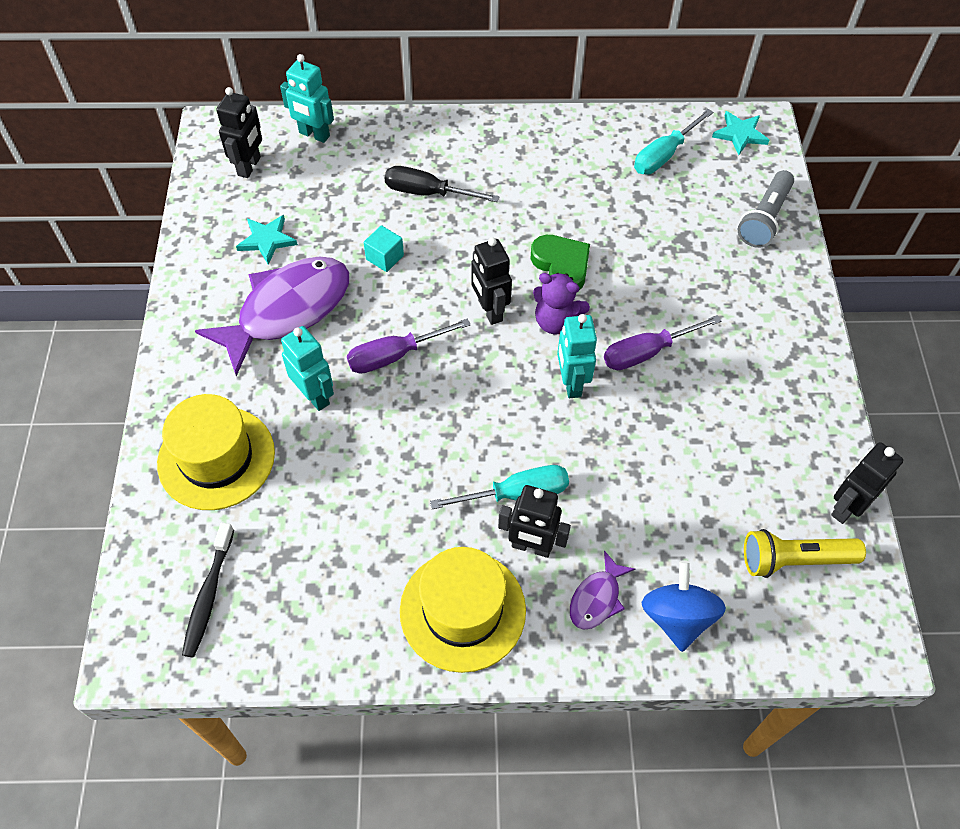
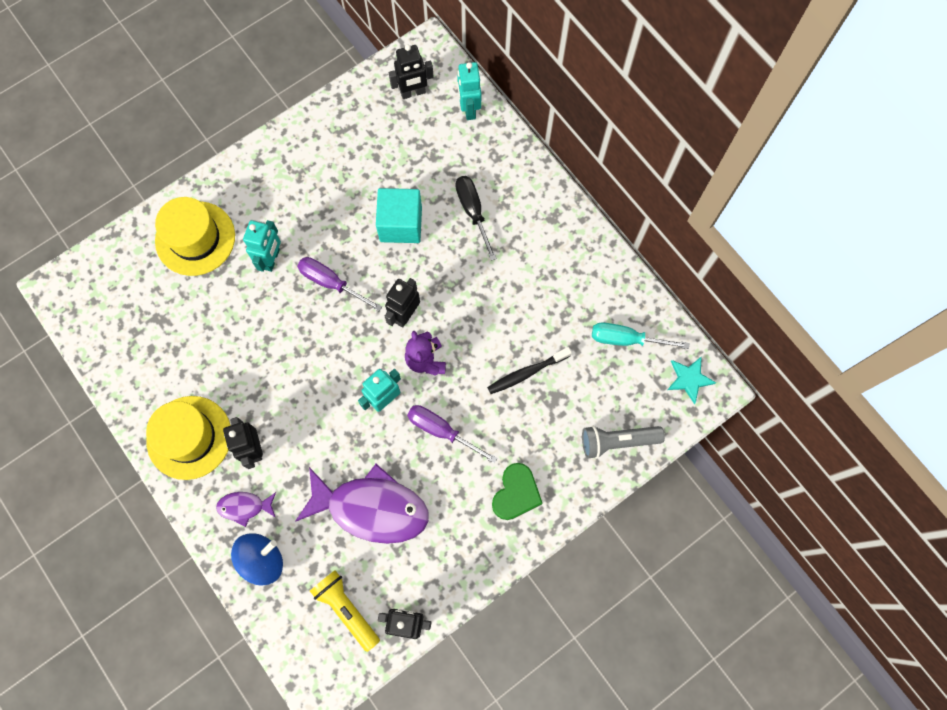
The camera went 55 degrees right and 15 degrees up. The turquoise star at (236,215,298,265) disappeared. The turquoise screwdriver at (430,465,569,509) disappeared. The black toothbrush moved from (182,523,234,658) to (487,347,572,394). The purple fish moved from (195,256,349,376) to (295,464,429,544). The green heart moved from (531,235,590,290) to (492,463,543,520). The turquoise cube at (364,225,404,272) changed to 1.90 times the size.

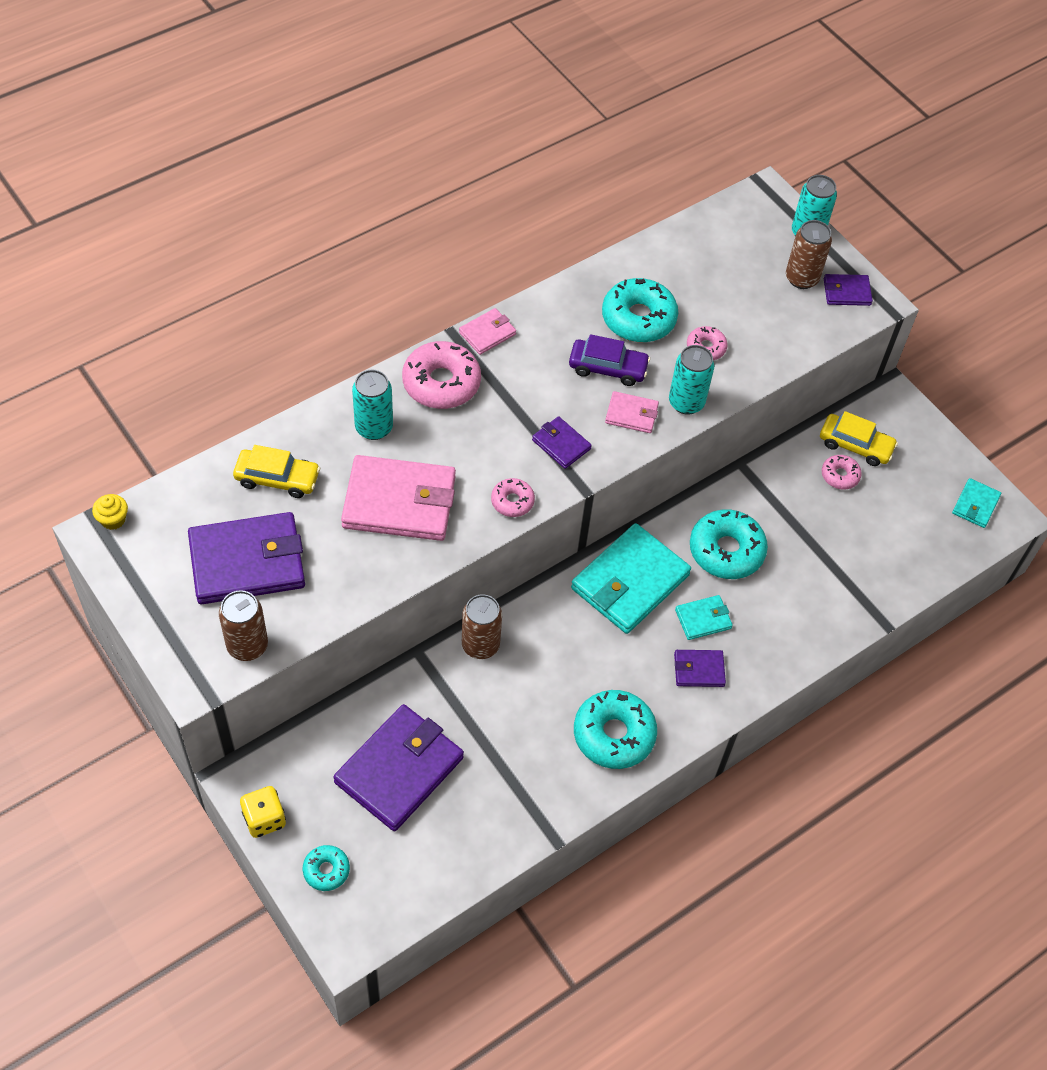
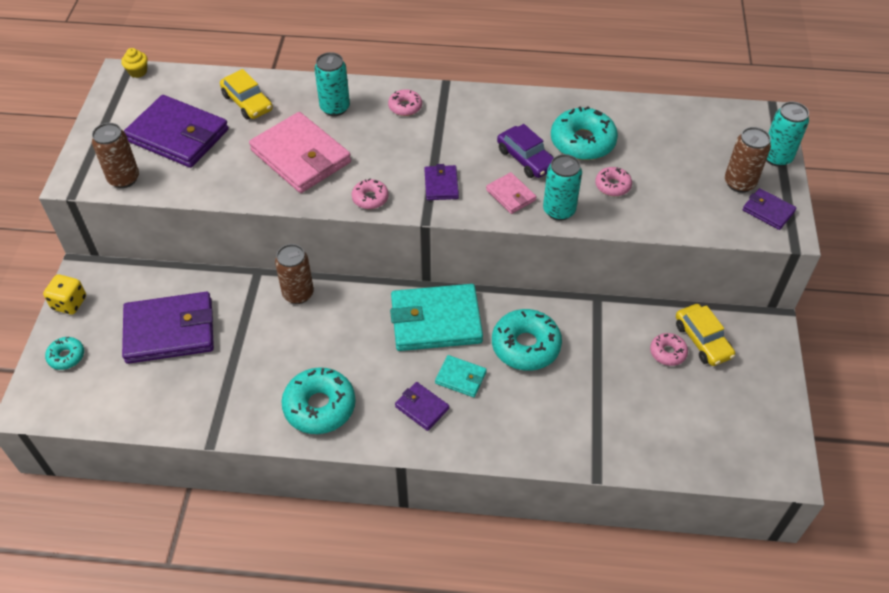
The camera went 45 degrees right and 5 degrees down. The pink wallet at (459,308,516,355) disappeared. The turquoise wallet at (952,478,1001,528) disappeared. The pink donut at (402,341,481,409) changed to 0.53 times the size.

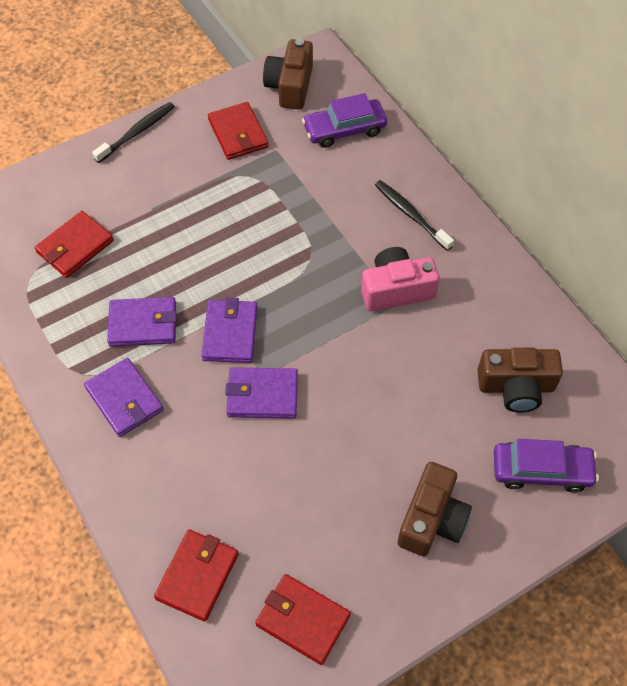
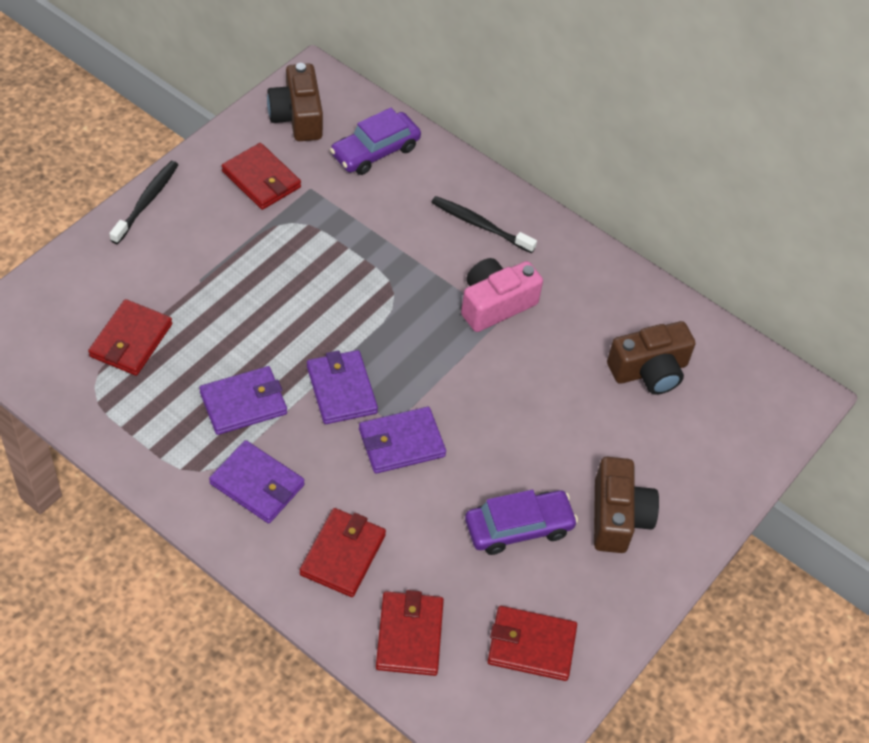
The camera went 25 degrees left and 5 degrees down. The red wallet at (300,508,386,597) appeared. The purple car moved from (494,439,599,493) to (465,490,578,555).

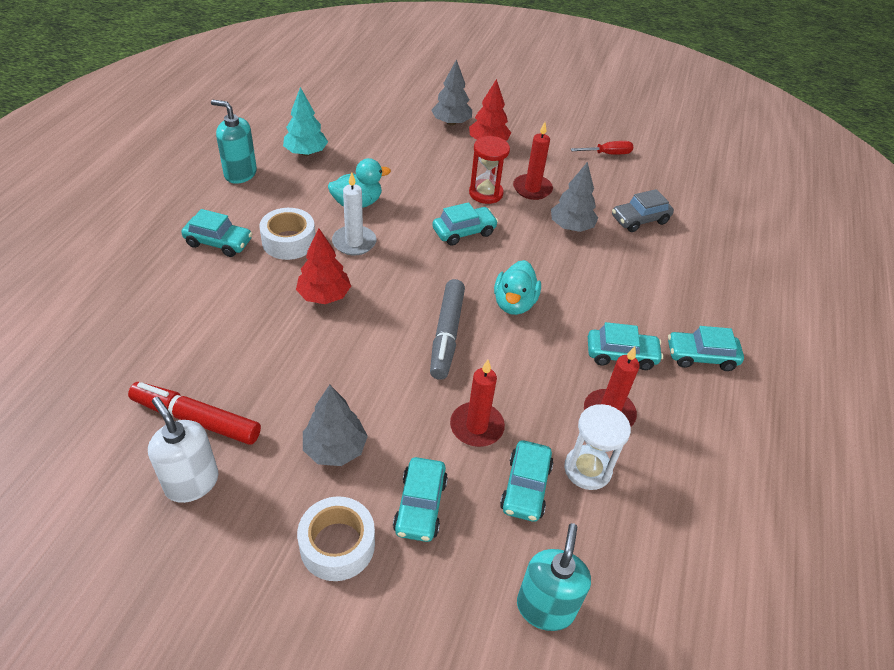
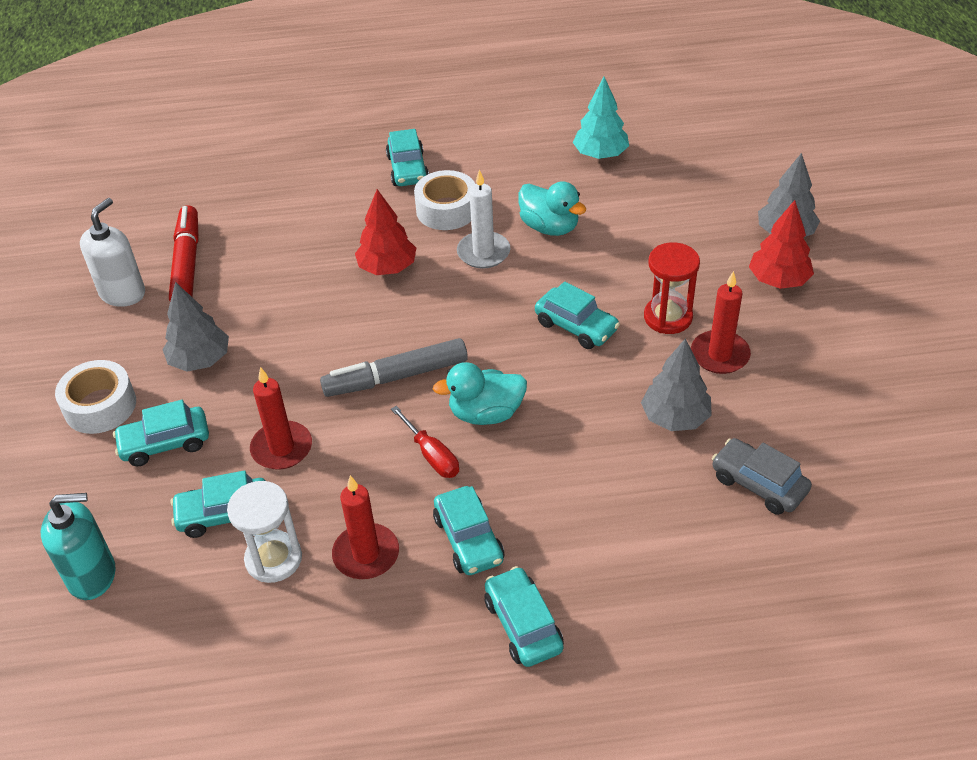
The camera went 70 degrees right and 0 degrees up. The turquoise soap dispenser at (211,100,257,184) disappeared. The red screwdriver moved from (571,141,633,155) to (391,406,459,478).

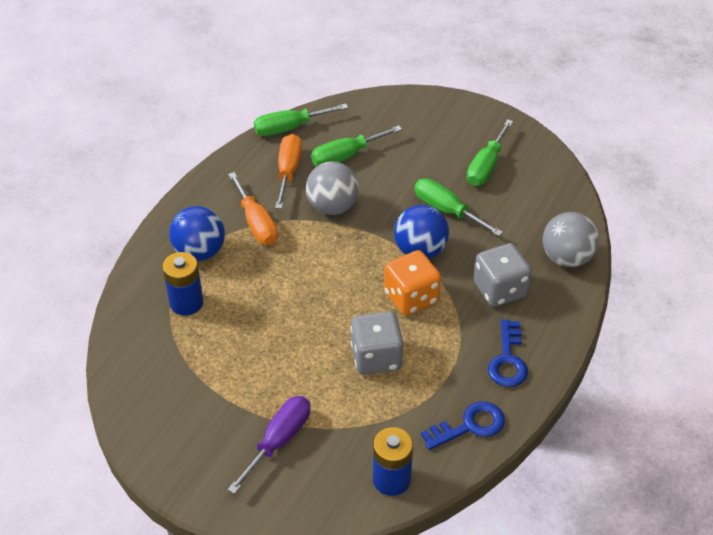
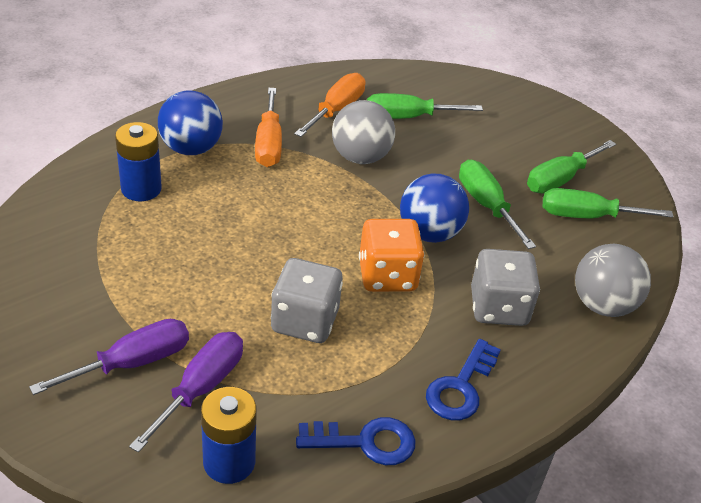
The camera went 20 degrees right and 5 degrees down. The purple screwdriver at (129,332,243,453) appeared. The green screwdriver moved from (254,104,348,136) to (543,188,674,219).

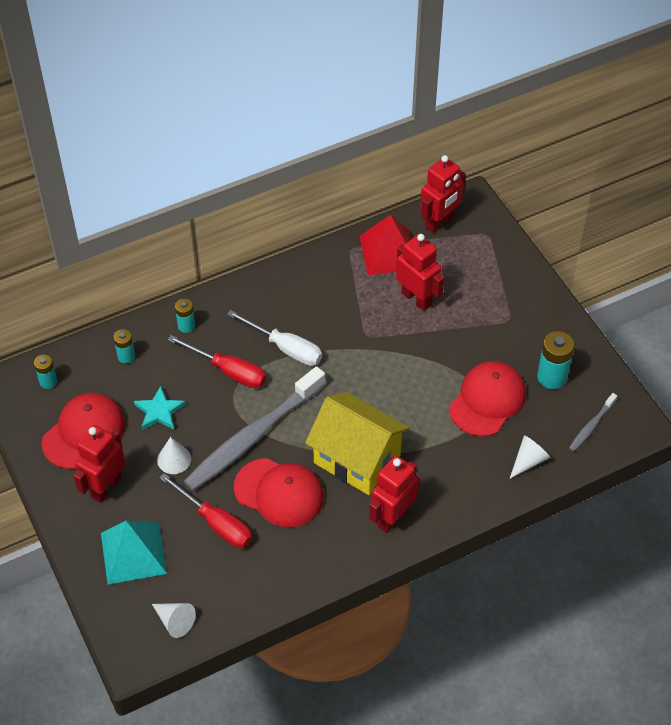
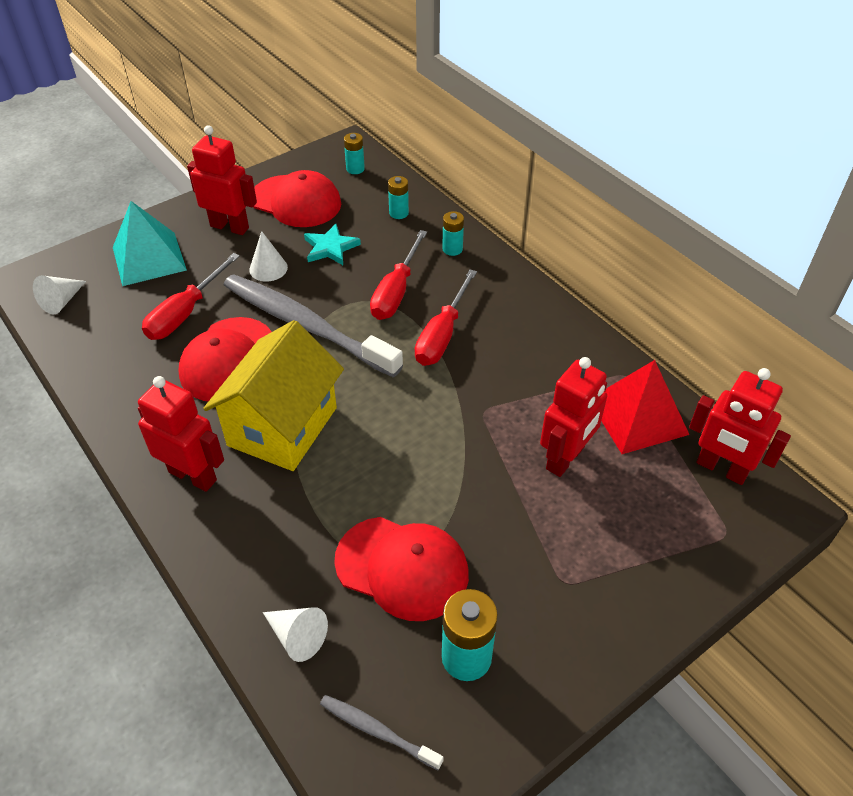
The camera went 80 degrees right and 5 degrees down. The white screwdriver at (227,310,322,366) became the red screwdriver at (415,269,477,366).

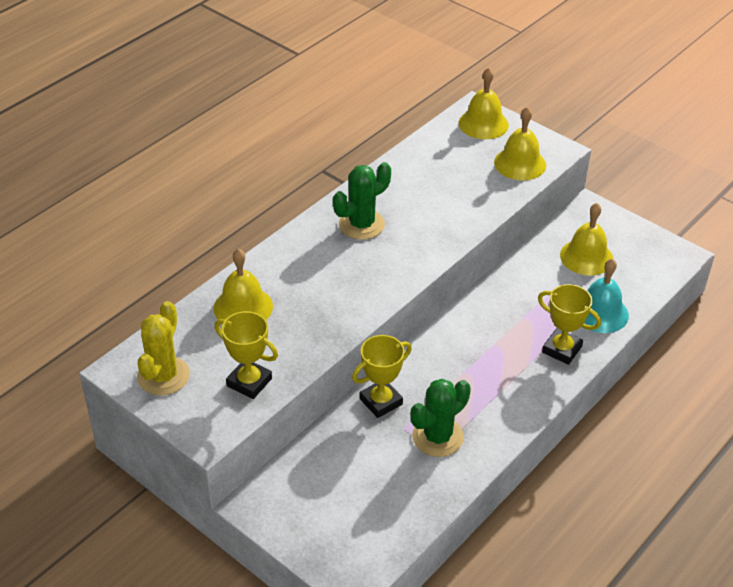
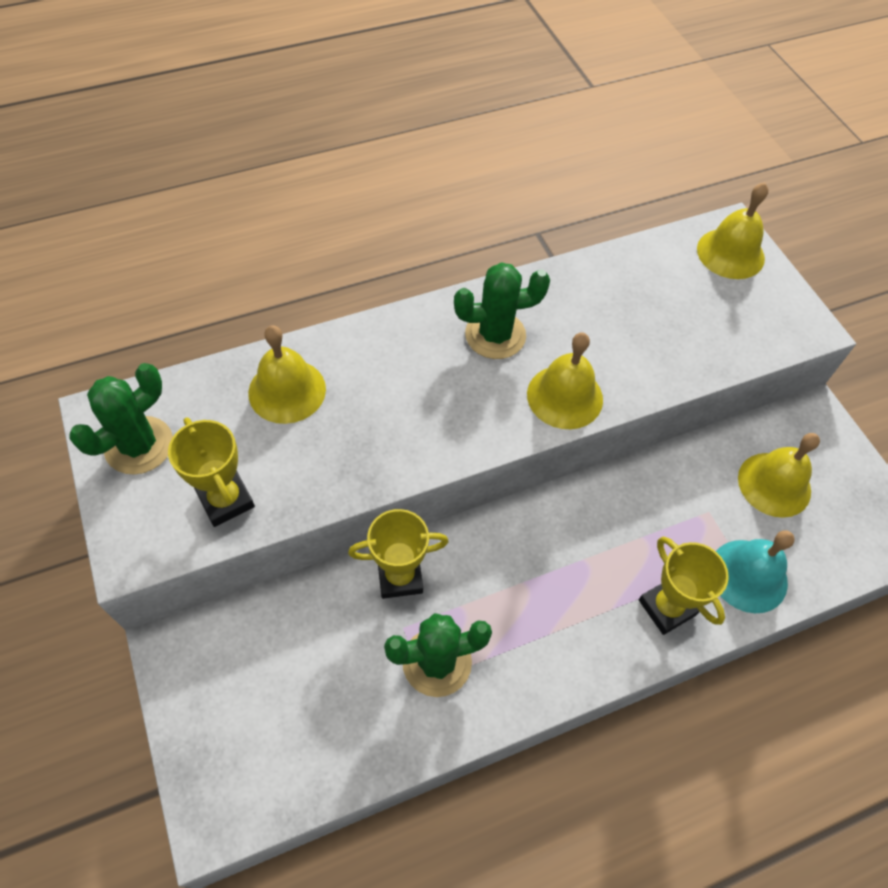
The camera went 25 degrees right and 15 degrees up. The yellow bell moved from (494,106,546,180) to (527,332,603,429). The yellow cactus at (137,301,190,396) became the green cactus at (70,363,173,475).

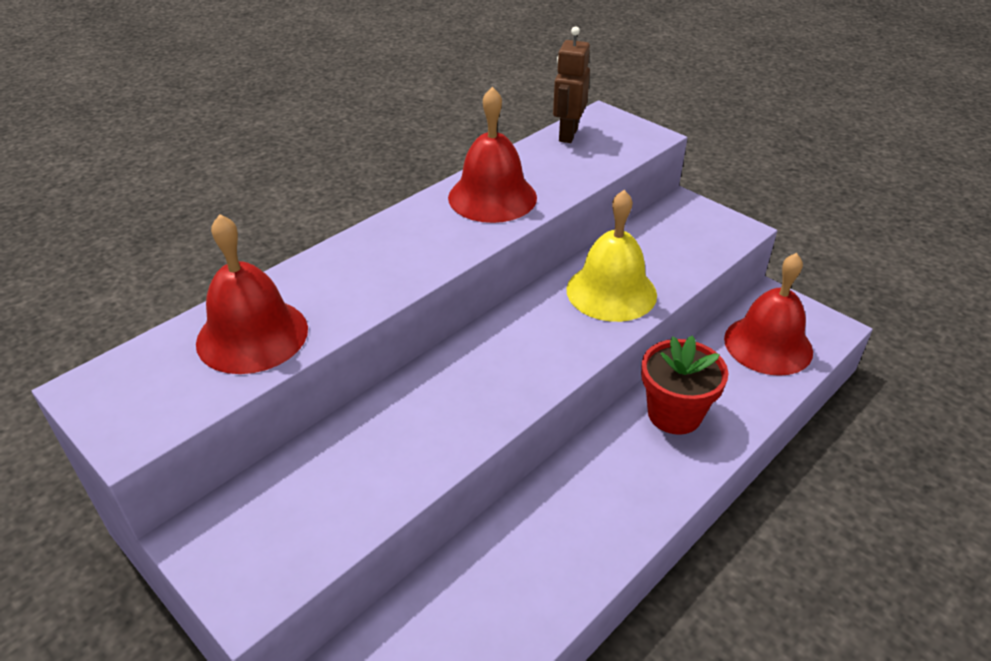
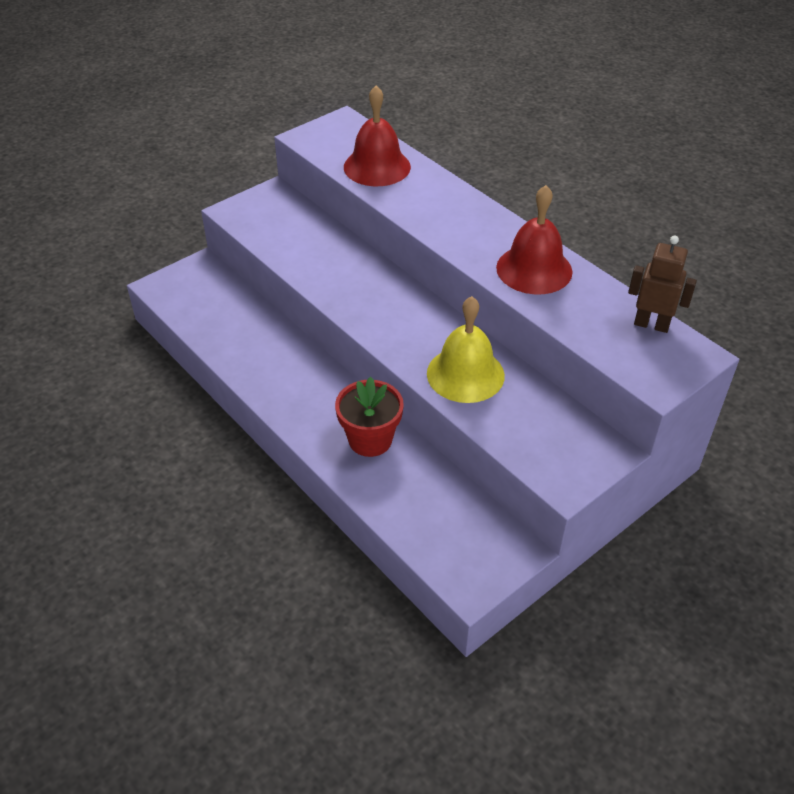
The camera went 95 degrees right and 5 degrees up. The red bell at (724,253,813,376) disappeared.

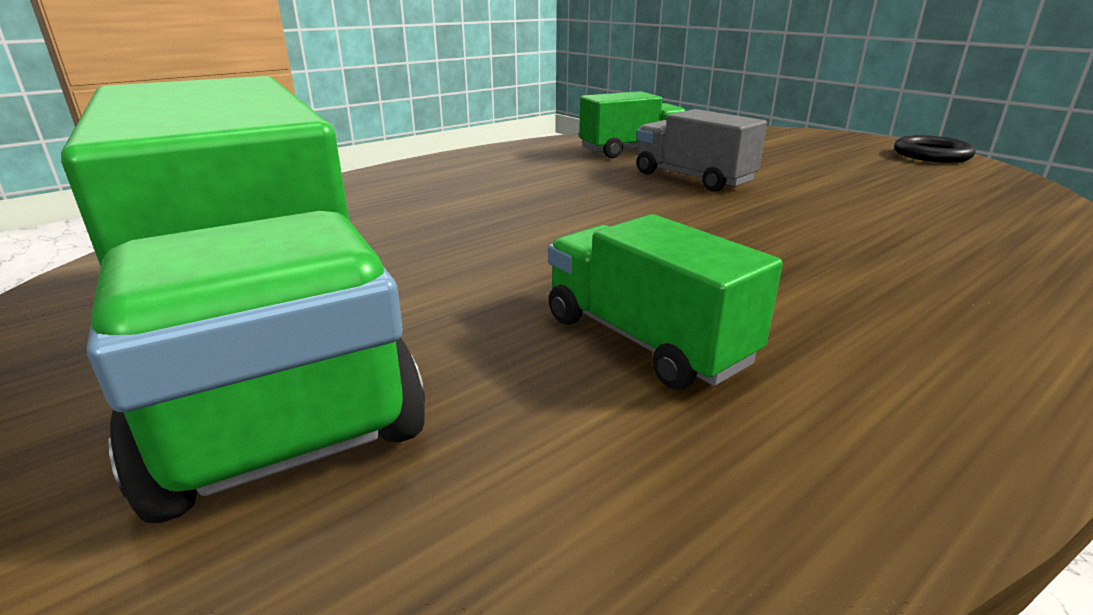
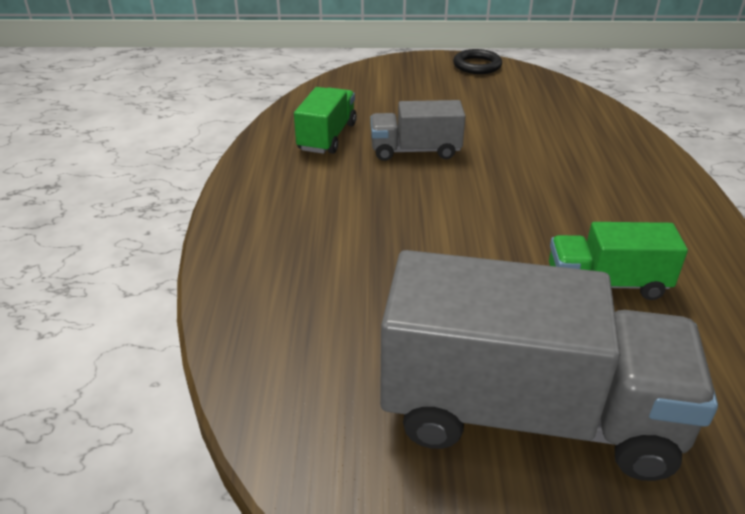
The camera went 50 degrees left and 10 degrees up. The green truck at (61,76,425,523) became the grey truck at (380,250,718,481).

